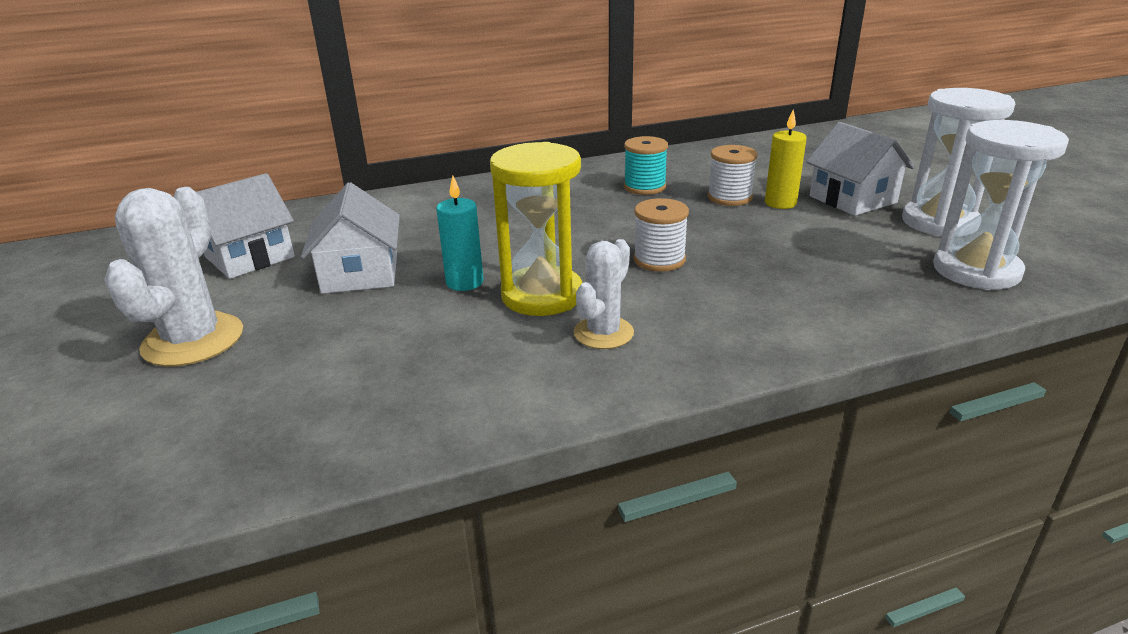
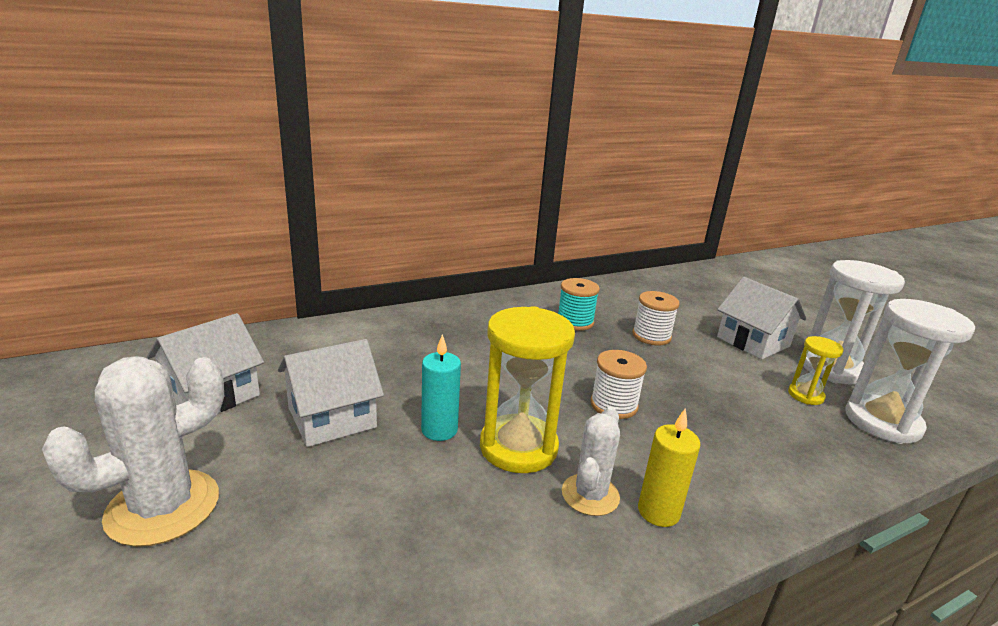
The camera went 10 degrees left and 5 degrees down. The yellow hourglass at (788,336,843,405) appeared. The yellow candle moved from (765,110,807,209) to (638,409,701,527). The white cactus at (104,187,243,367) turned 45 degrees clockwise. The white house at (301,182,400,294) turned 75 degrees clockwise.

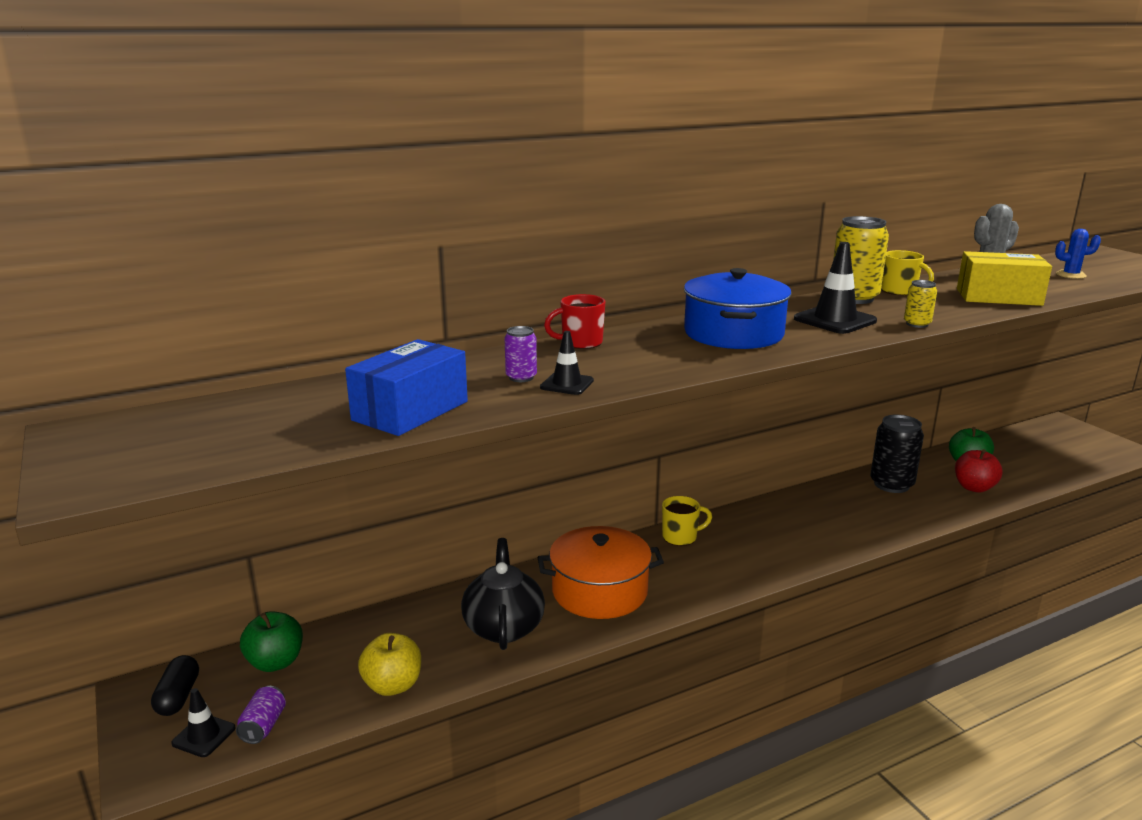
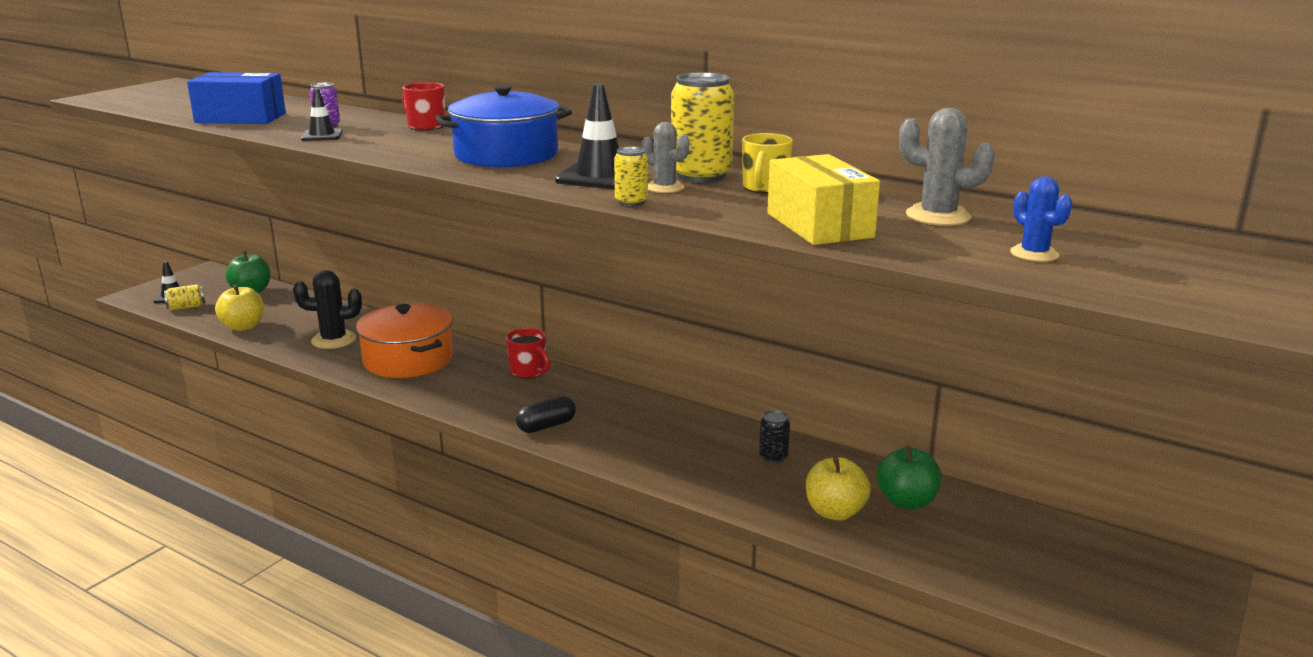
The camera went 60 degrees right and 0 degrees up. The grey cactus at (641,122,689,193) appeared. The black capsule moved from (151,655,199,716) to (516,396,576,433). The black teapot at (461,538,545,650) was replaced by the black cactus at (293,270,362,349). The purple can at (236,686,286,744) became the yellow can at (164,284,205,310). The yellow mug at (662,496,712,546) became the red mug at (506,328,550,379). The red apple at (955,449,1003,493) became the yellow apple at (806,457,871,521). The black can at (870,415,924,493) changed to 0.50 times the size.

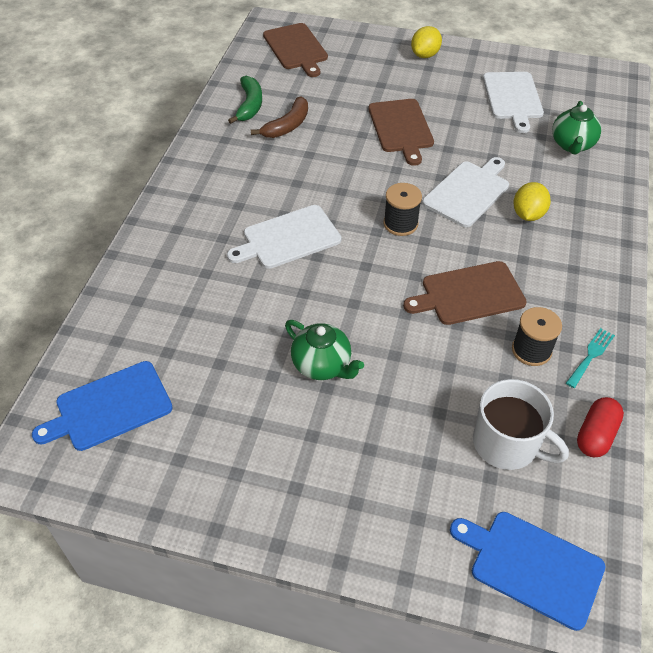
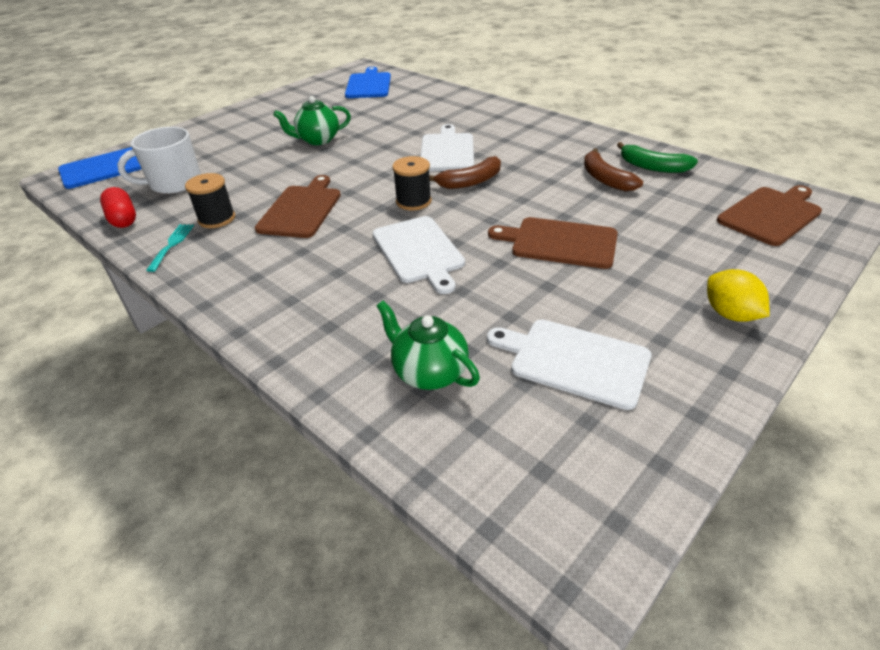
The camera went 120 degrees right and 10 degrees down. The yellow lemon at (513,182,551,221) disappeared. The brown banana at (429,156,501,189) appeared. The brown cutting board at (263,23,328,77) turned 135 degrees clockwise. The turquoise fork at (566,328,615,388) turned 150 degrees counterclockwise.

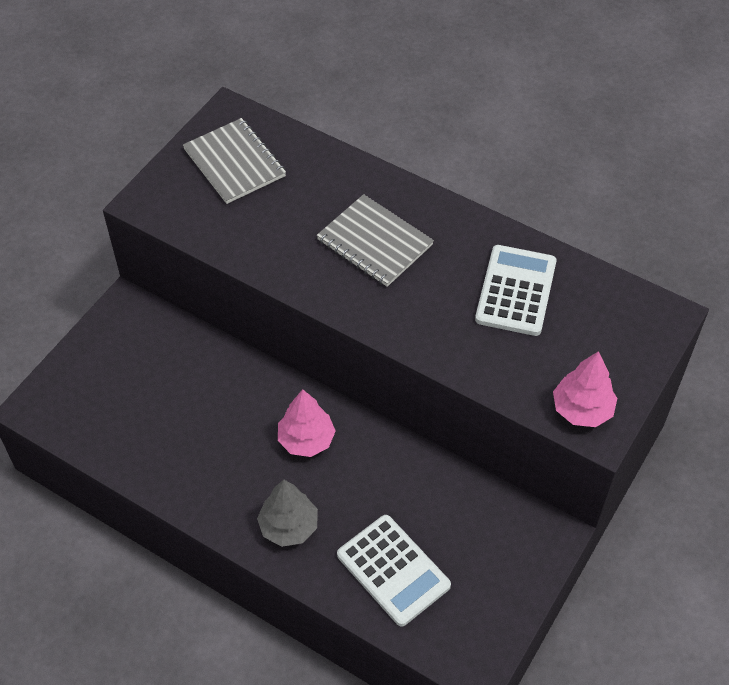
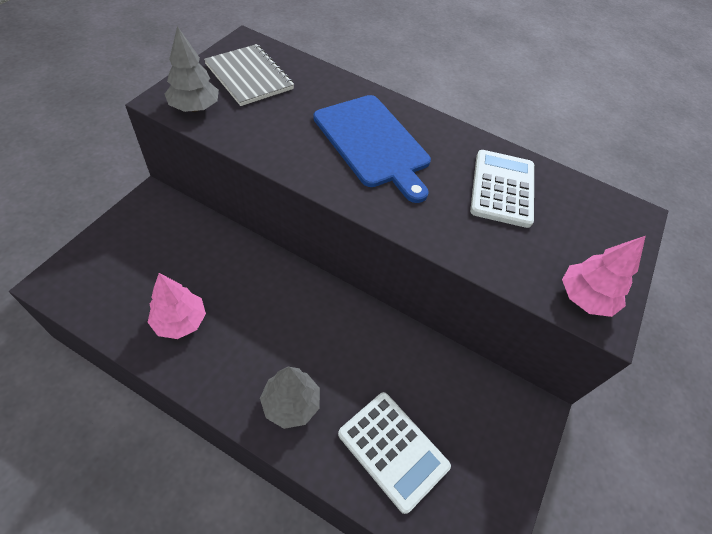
The camera went 10 degrees left and 0 degrees up. The grey tree at (165,26,219,112) appeared. The pink tree moved from (278,389,336,457) to (148,273,206,339). The grey notebook at (317,194,434,287) was replaced by the blue cutting board at (313,95,431,203).

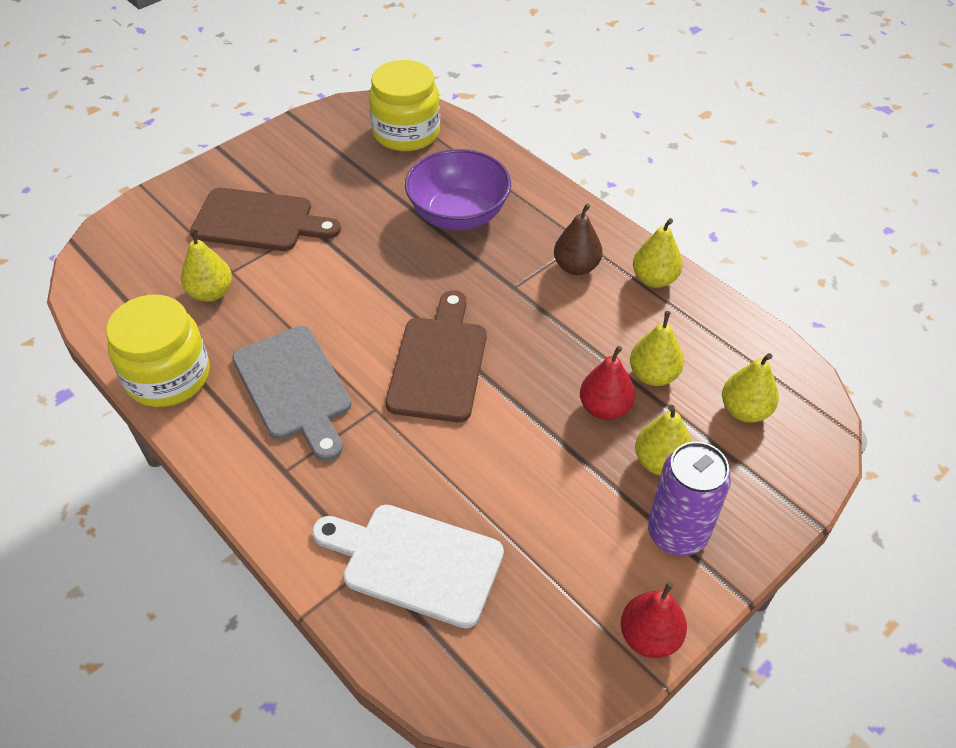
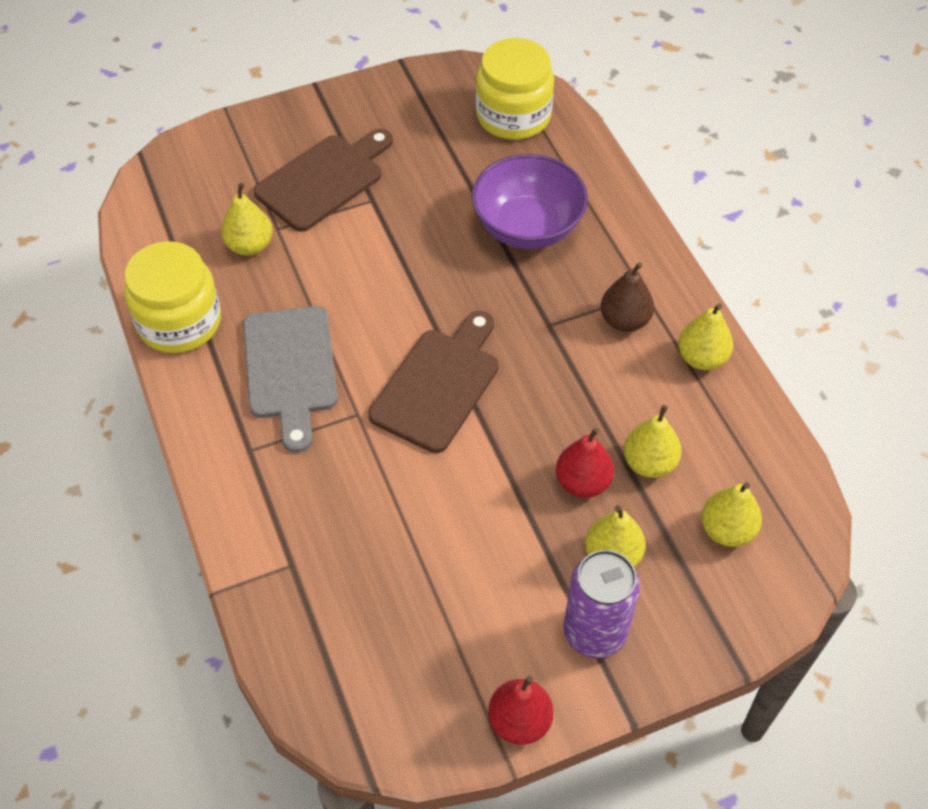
The camera went 20 degrees right and 5 degrees up. The white cutting board at (312,505,504,628) disappeared. The brown cutting board at (190,188,341,251) turned 75 degrees counterclockwise.

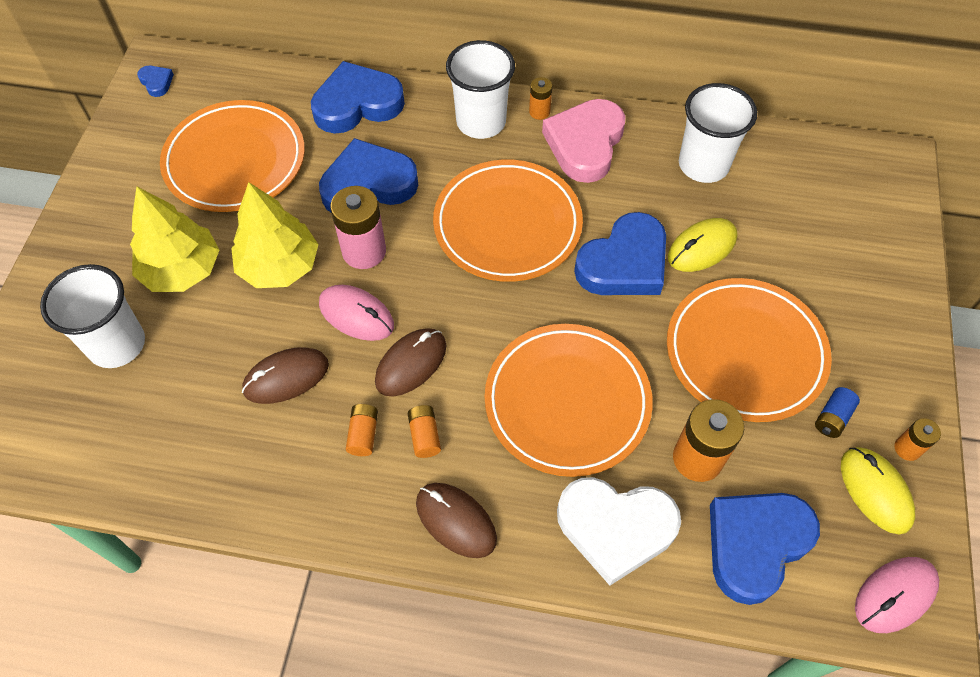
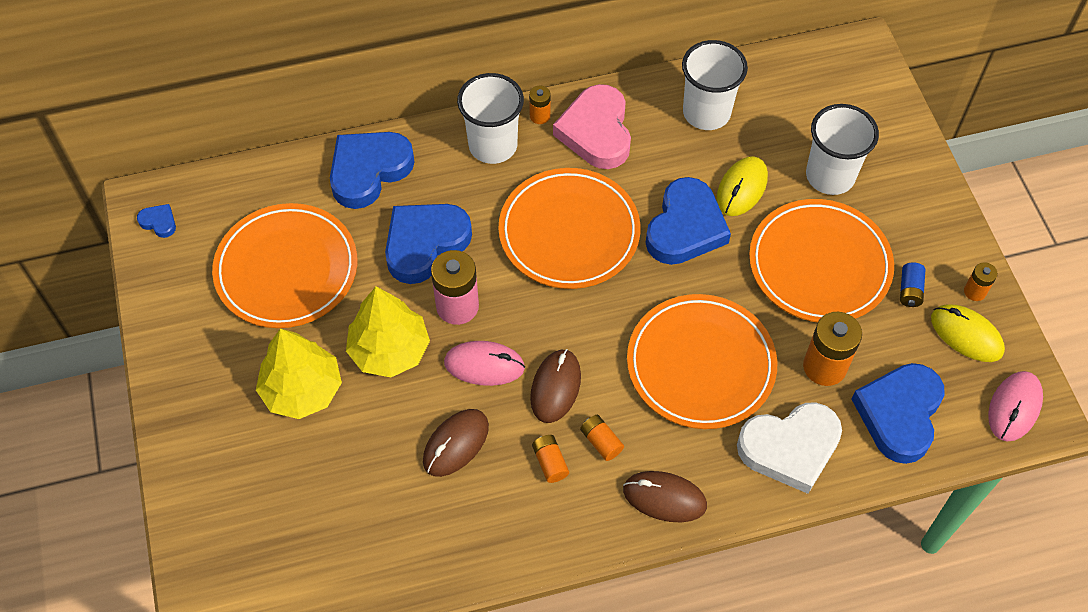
The camera went 25 degrees left and 0 degrees up. The white cup moved from (40,264,145,368) to (806,104,879,195).

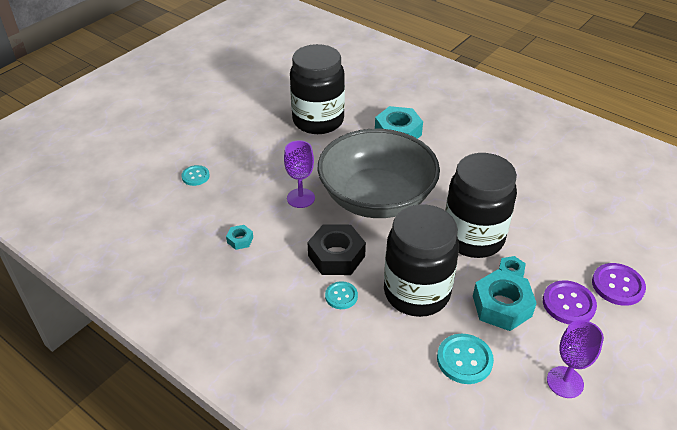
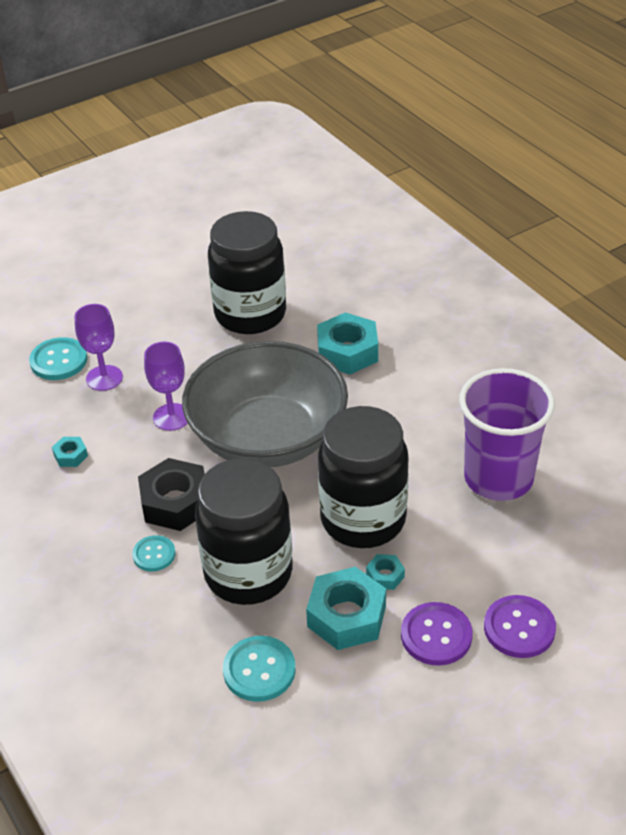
The camera went 20 degrees right and 0 degrees up. The purple cup at (459,368,555,501) appeared. The purple goblet moved from (547,320,604,398) to (75,304,123,391). The turquoise button at (181,165,210,186) changed to 1.56 times the size.

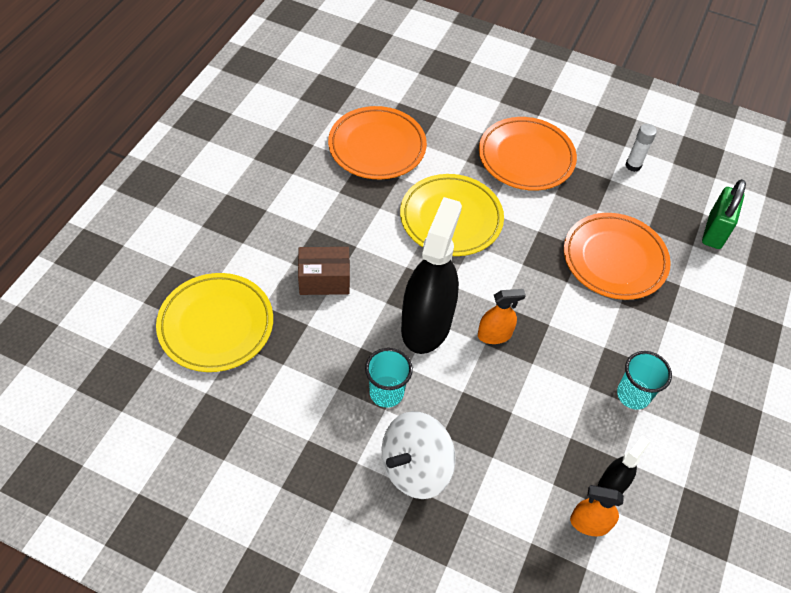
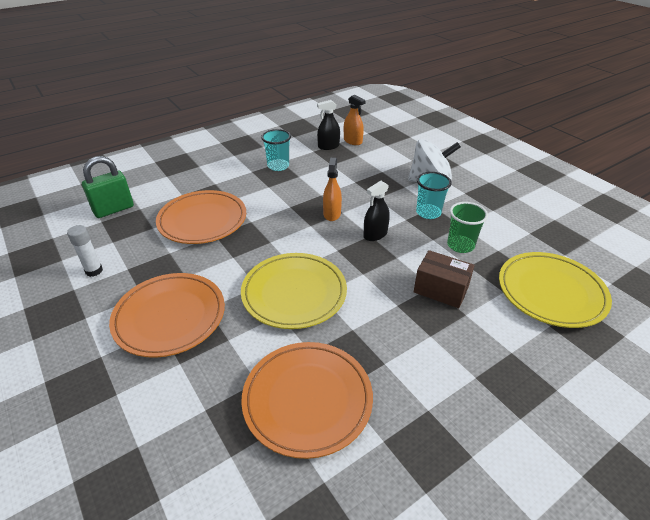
The camera went 145 degrees left and 15 degrees down. The green cup at (447,202,488,253) appeared. The orange spray bottle at (478,289,526,344) turned 75 degrees clockwise. The black spray bottle at (401,197,462,354) changed to 0.48 times the size.

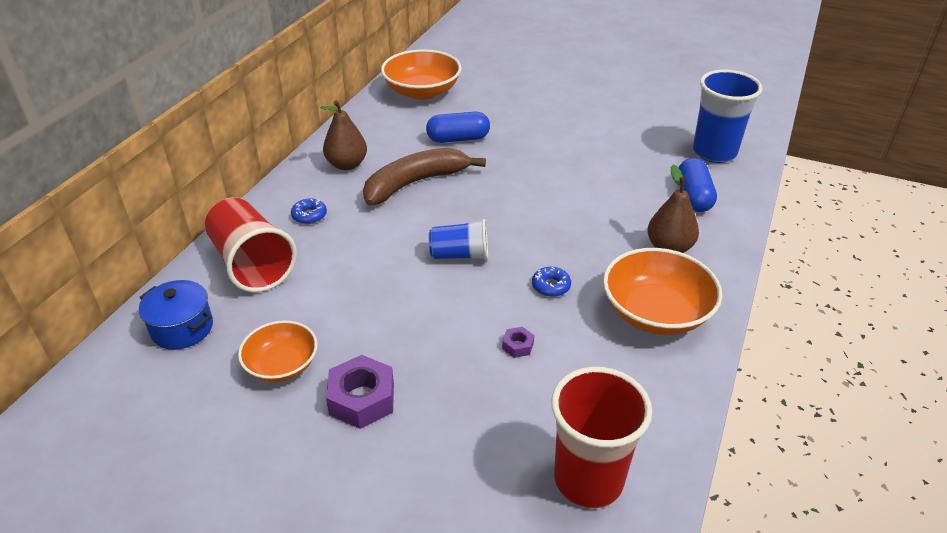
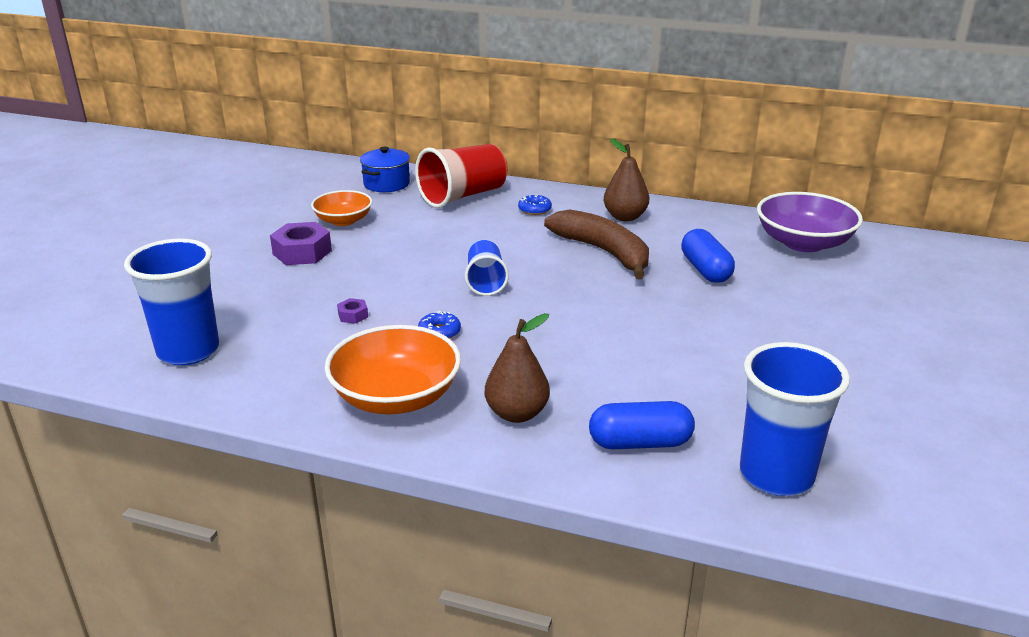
The camera went 85 degrees right and 10 degrees down. The orange bowl at (381,49,461,100) became the purple bowl at (757,192,863,252). The red cup at (551,367,652,508) became the blue cup at (124,239,219,365).

